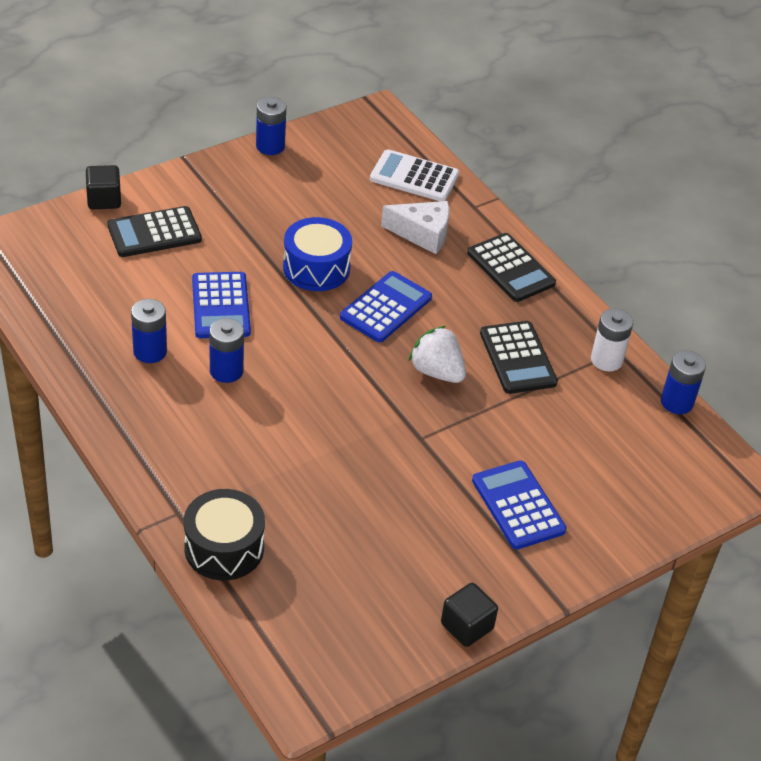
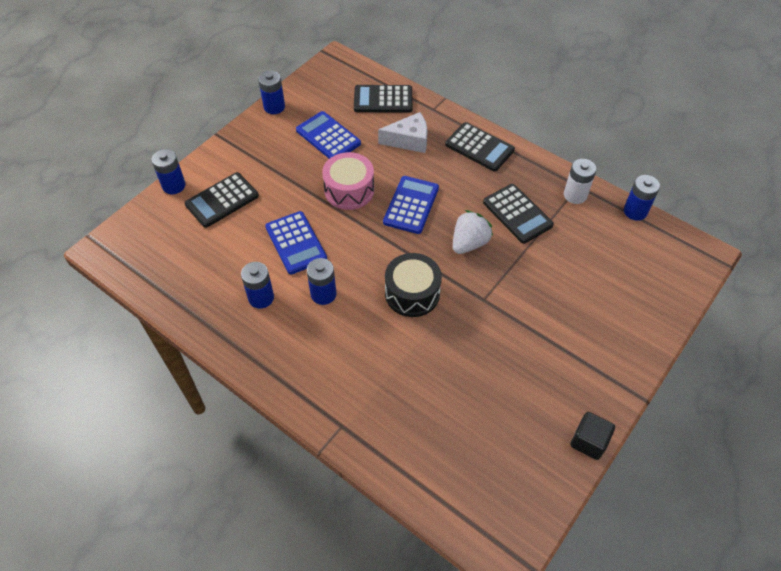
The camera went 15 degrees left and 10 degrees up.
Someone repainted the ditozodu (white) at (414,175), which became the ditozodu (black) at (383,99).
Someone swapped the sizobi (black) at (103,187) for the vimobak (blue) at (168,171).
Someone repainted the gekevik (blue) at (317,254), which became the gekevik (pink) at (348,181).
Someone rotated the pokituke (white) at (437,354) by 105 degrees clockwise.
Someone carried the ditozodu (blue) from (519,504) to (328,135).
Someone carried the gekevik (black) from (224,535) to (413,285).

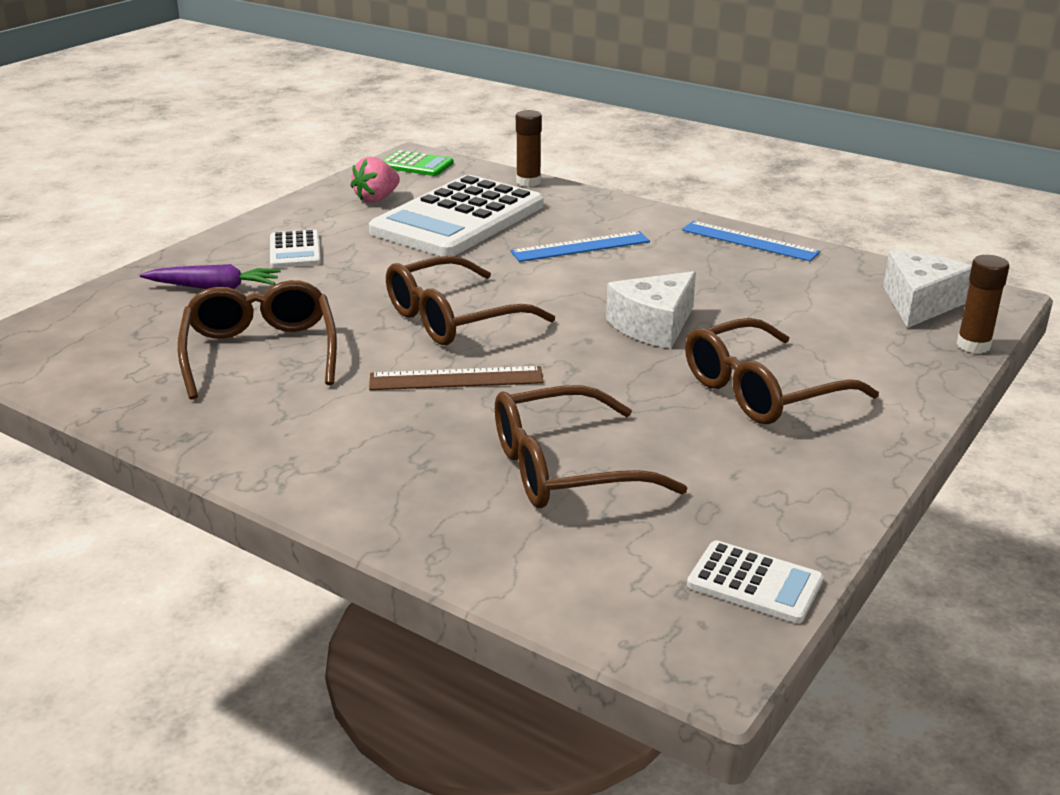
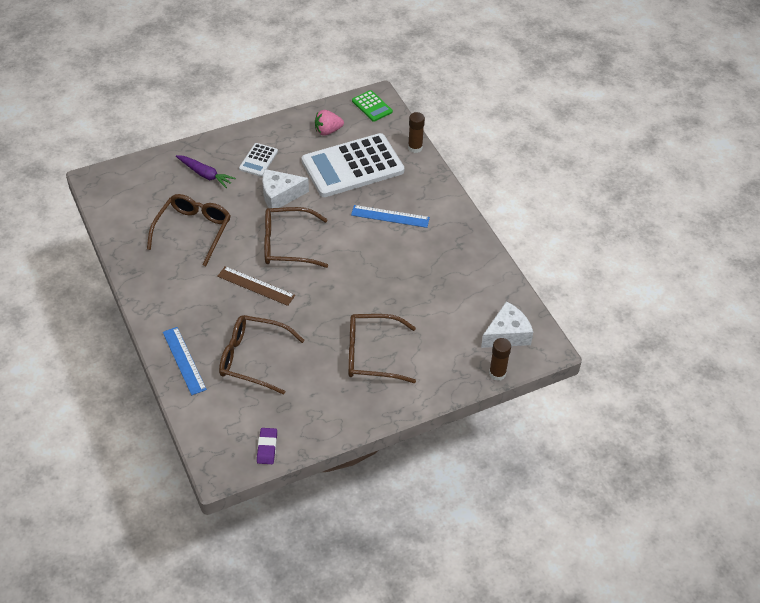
The camera went 30 degrees right and 20 degrees up.
Someone carried the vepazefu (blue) from (751,241) to (185,361).
Someone carried the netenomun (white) from (651,310) to (285,188).
Someone swapped the ditozodu (white) at (755,581) for the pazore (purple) at (267,446).

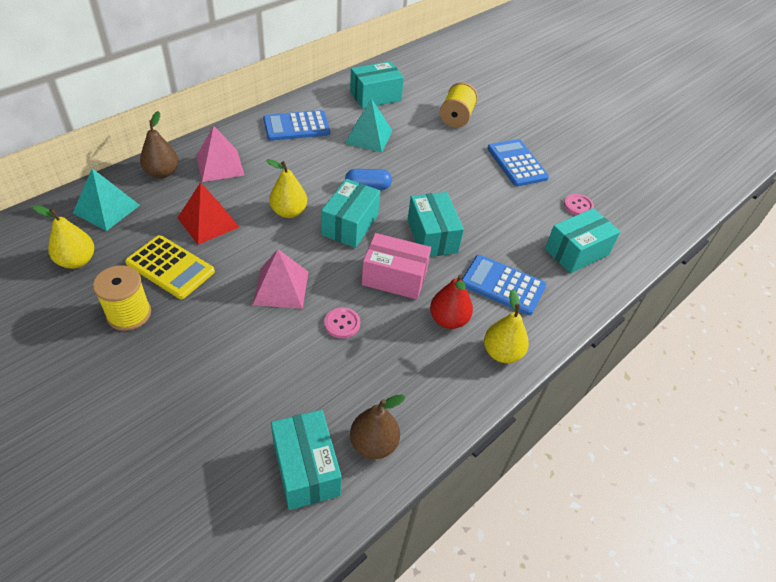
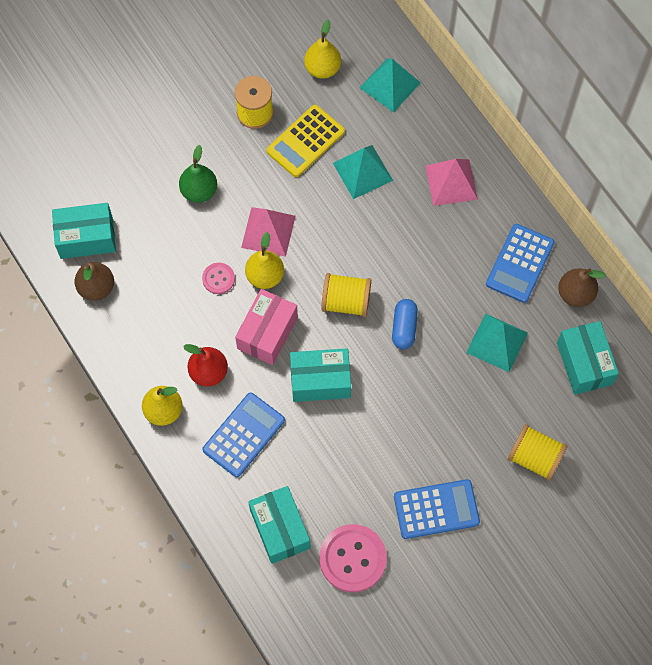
The camera went 105 degrees right and 20 degrees up.
Someone rotated the ditozodu (blue) at (296,125) by 150 degrees counterclockwise.
Someone carried the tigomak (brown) from (159,144) to (582,287).
Someone carried the tigomak (yellow) from (286,188) to (264,260).
Someone swapped the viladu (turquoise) at (350,213) for the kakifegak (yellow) at (346,295).
Someone repainted the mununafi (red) at (208,213), which became the mununafi (turquoise) at (363,172).
Someone scaled the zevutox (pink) at (579,204) by 1.92.
Someone put down the tigomak (green) at (198,174).

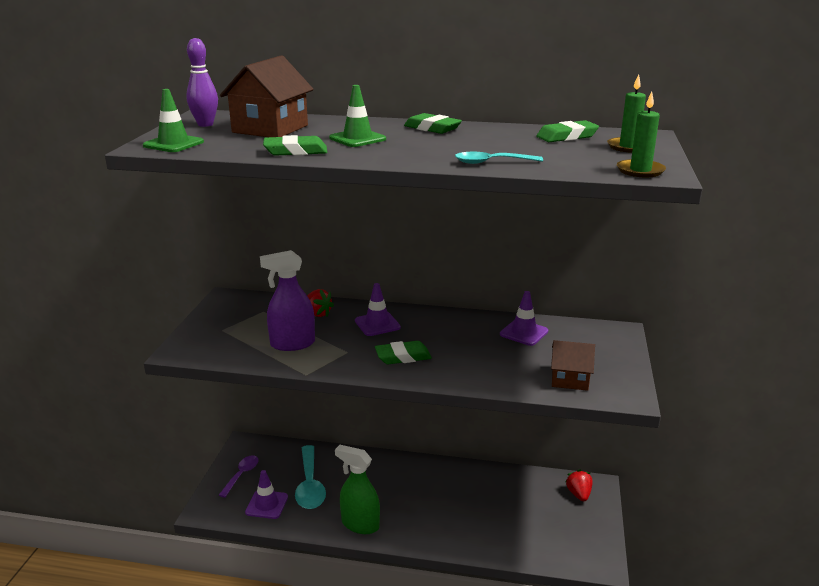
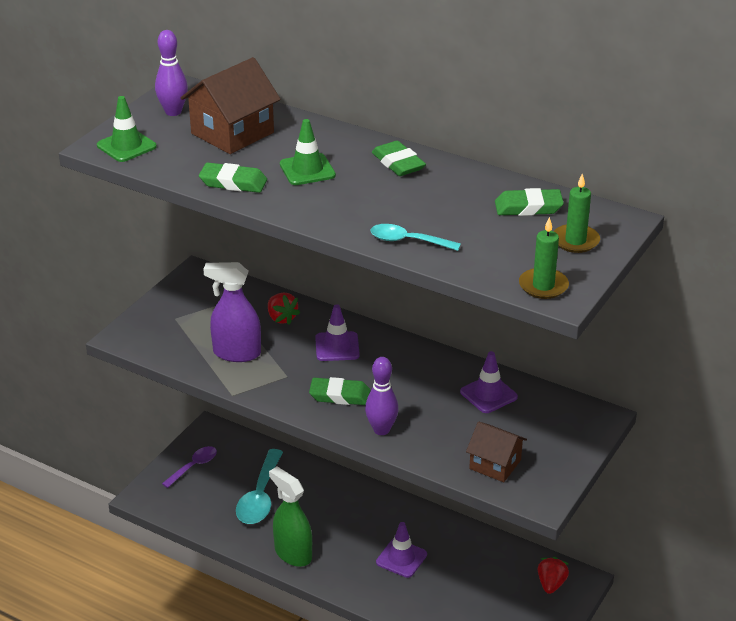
The camera went 20 degrees right and 10 degrees up.
Someone carried the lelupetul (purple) from (266,494) to (401,550).
Someone put down the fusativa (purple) at (382,396).

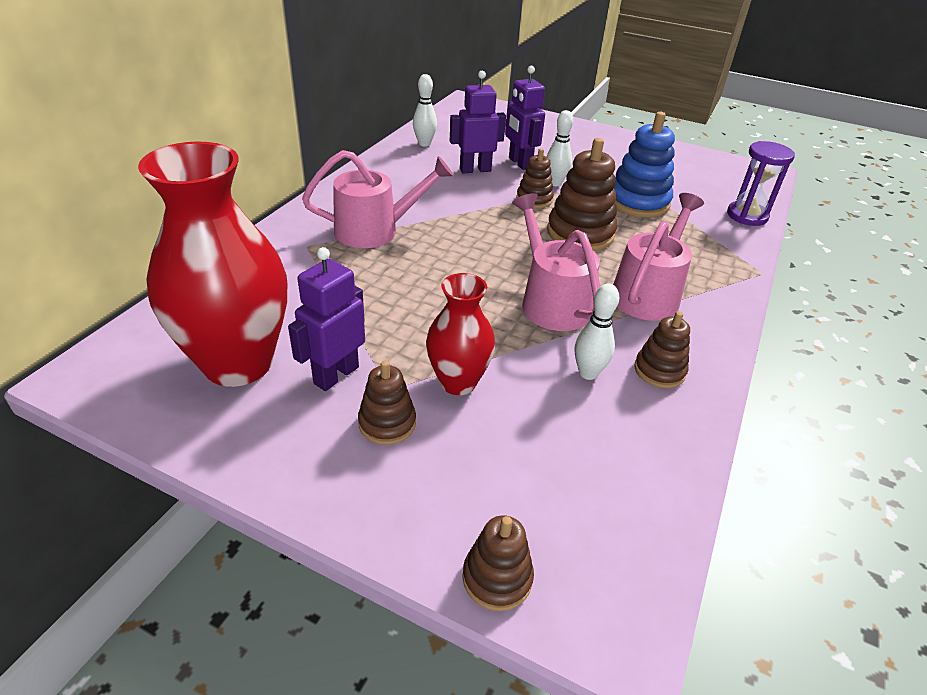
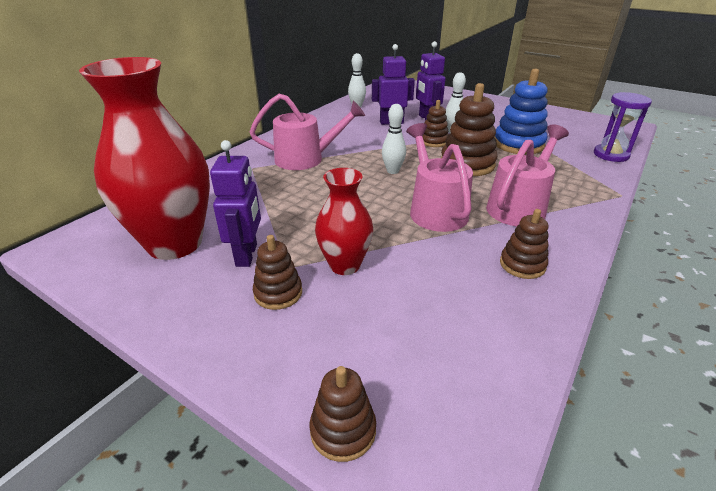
The camera went 10 degrees right and 5 degrees down.
Someone rotated the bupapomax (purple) at (326,319) by 135 degrees clockwise.
Someone carried the fusativa (white) from (597,332) to (394,139).

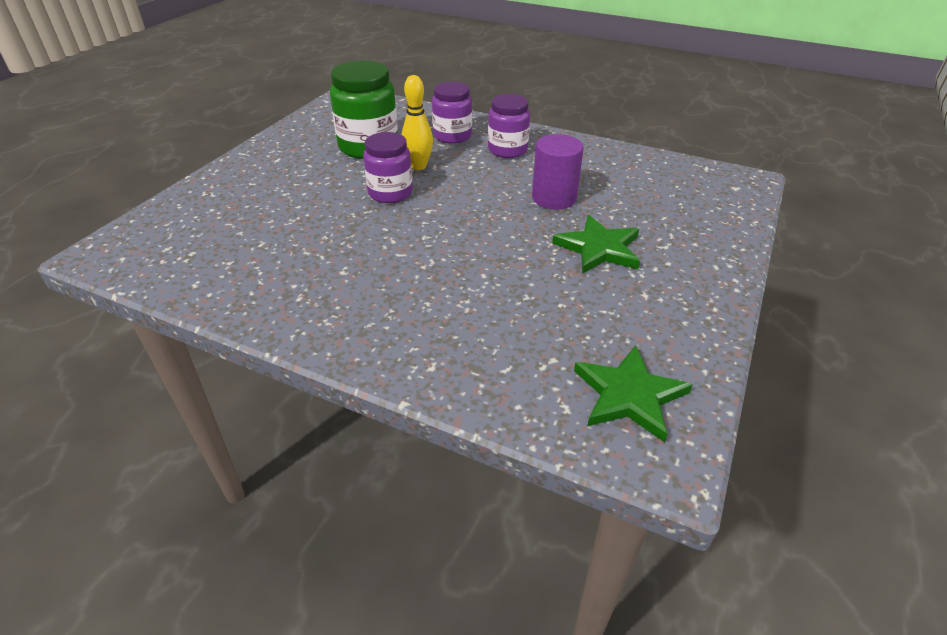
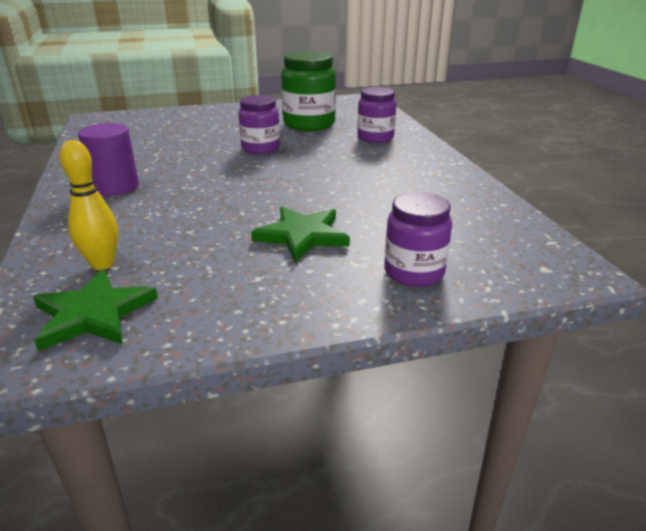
The camera went 50 degrees right and 10 degrees down.
Someone carried the fusativa (yellow) from (417,122) to (89,205).
Someone carried the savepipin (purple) from (509,126) to (418,239).
Someone carried the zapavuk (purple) from (558,171) to (108,159).

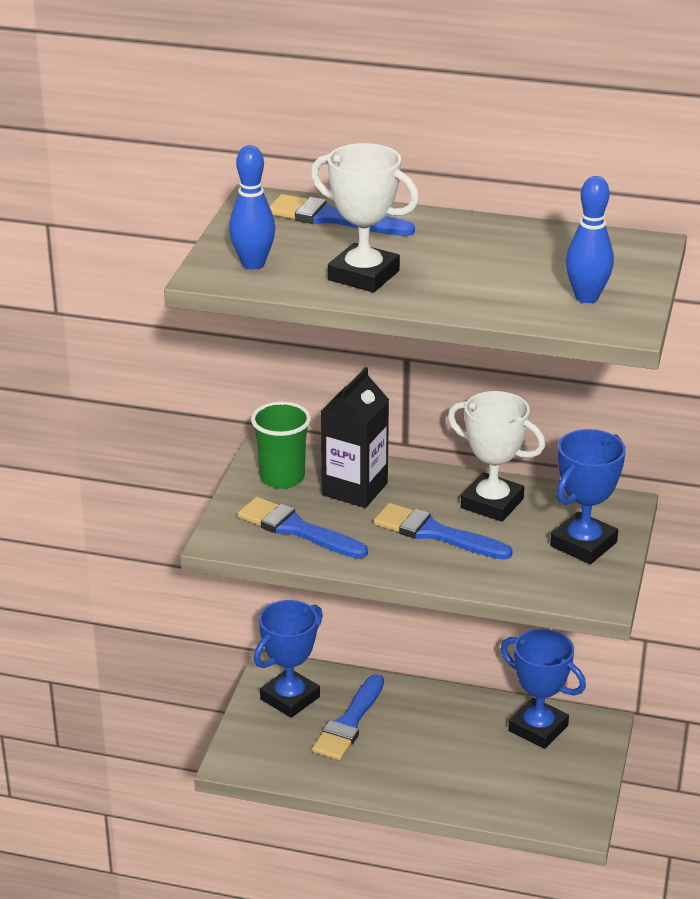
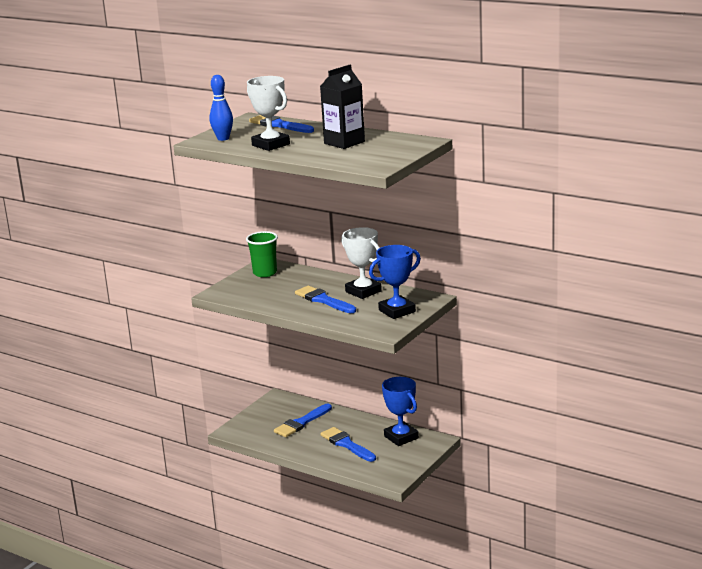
The camera went 20 degrees right and 10 degrees down.
Someone took away the fusativa (blue) at (590,239).
Someone carried the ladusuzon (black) from (355,437) to (342,107).
Someone carried the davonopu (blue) from (303,528) to (348,444).
Someone took away the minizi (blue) at (288,659).

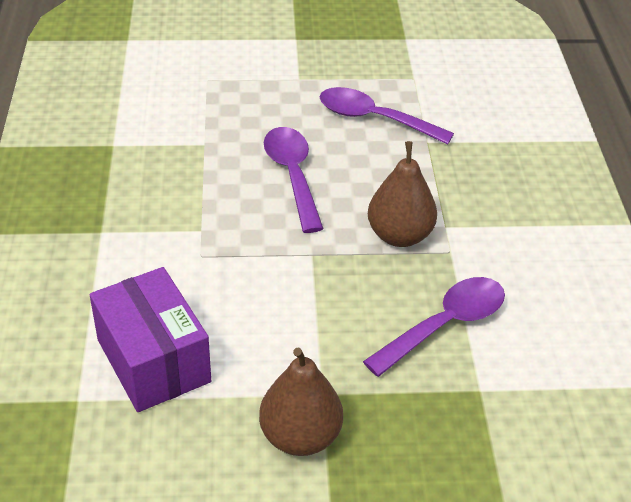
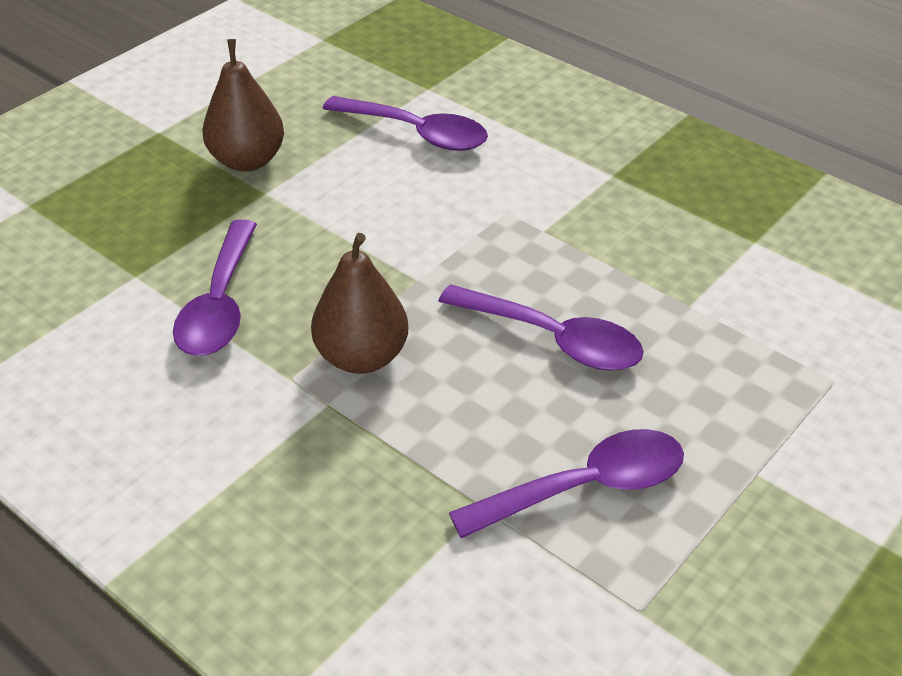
The camera went 135 degrees right and 0 degrees up.
Someone swapped the viladu (purple) at (150,339) for the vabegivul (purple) at (405,123).

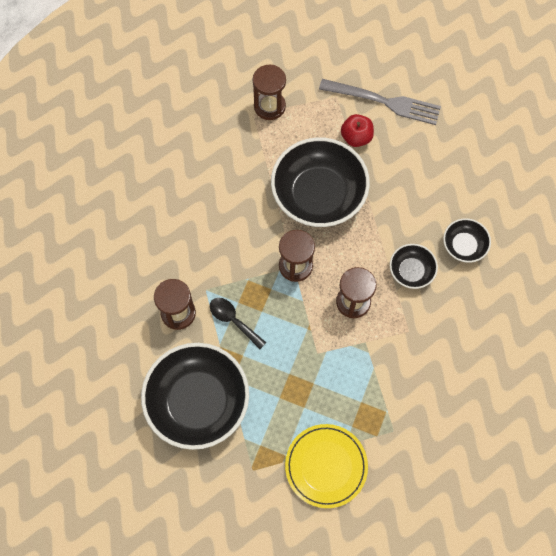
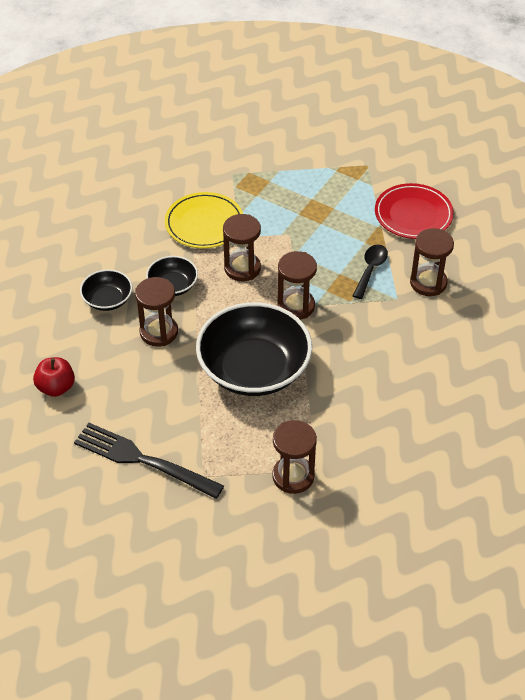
The camera went 170 degrees left and 20 degrees down.
Someone repainted the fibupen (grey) at (380,102), which became the fibupen (black) at (149,461).
Someone carried the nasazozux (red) from (357,130) to (54,377).
Someone rotated the vabegivul (black) at (238,323) by 120 degrees counterclockwise.
Someone swapped the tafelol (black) at (195,396) for the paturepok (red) at (414,211).
Someone carried the paturepok (yellow) from (326,466) to (204,220).
Someone put down the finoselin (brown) at (156,312).

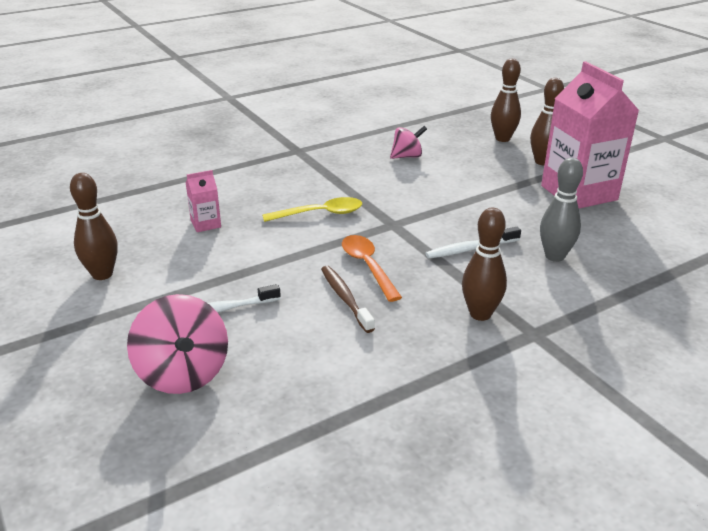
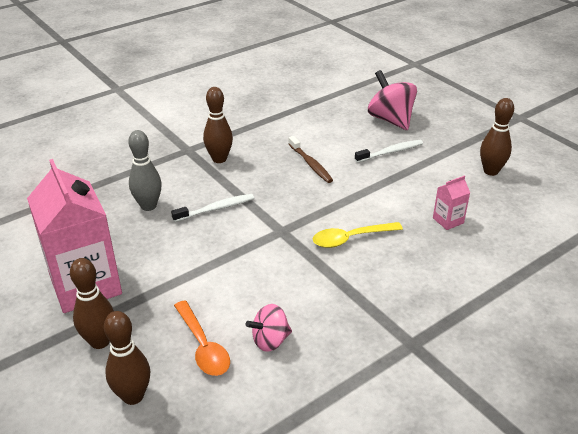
The camera went 175 degrees right and 5 degrees up.
Someone carried the vabegivul (orange) from (372,268) to (202,338).

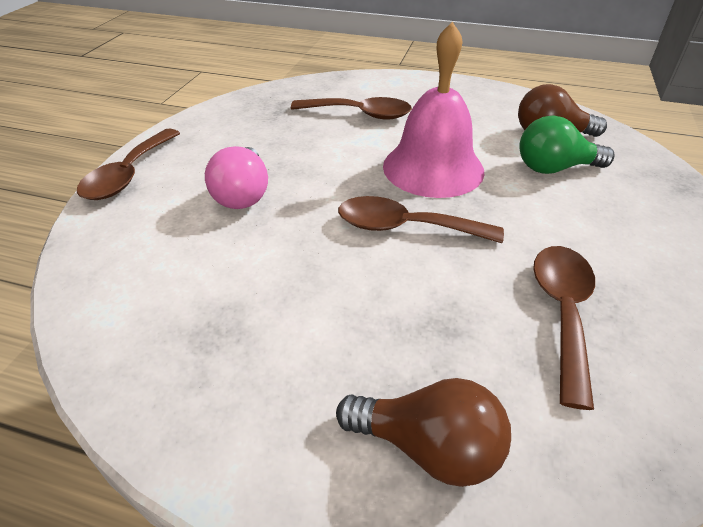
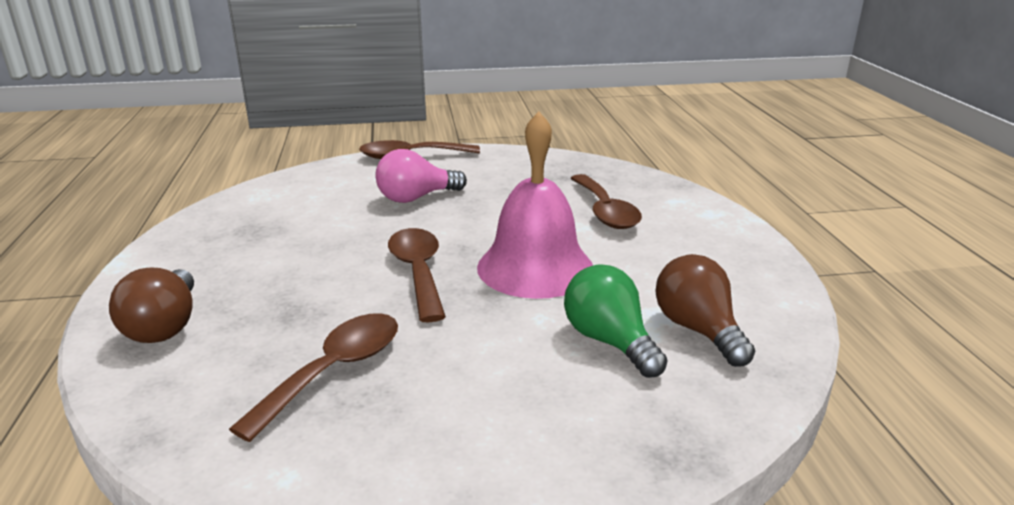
The camera went 65 degrees right and 15 degrees down.
Someone rotated the vabegivul (brown) at (564,328) by 45 degrees counterclockwise.

